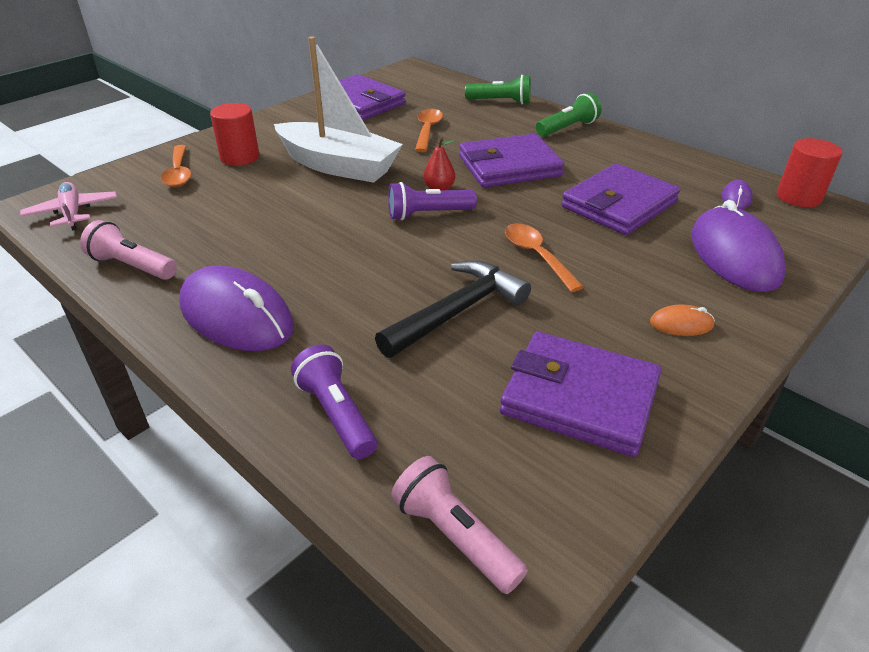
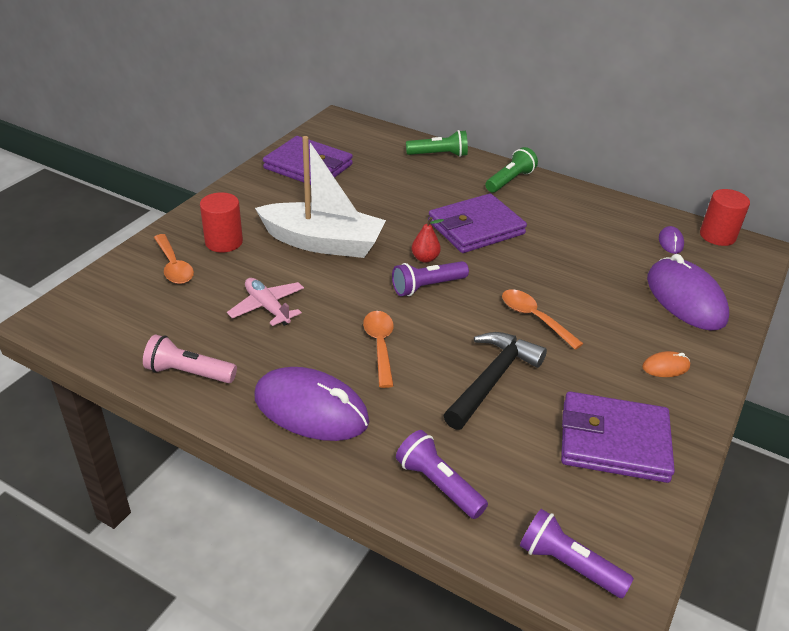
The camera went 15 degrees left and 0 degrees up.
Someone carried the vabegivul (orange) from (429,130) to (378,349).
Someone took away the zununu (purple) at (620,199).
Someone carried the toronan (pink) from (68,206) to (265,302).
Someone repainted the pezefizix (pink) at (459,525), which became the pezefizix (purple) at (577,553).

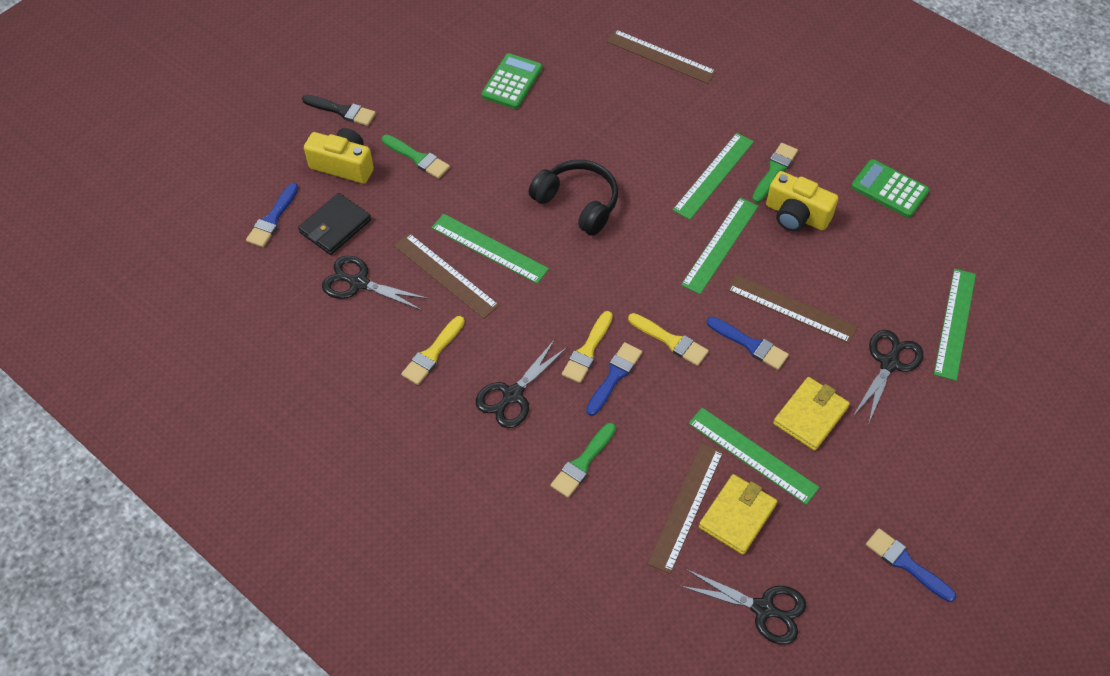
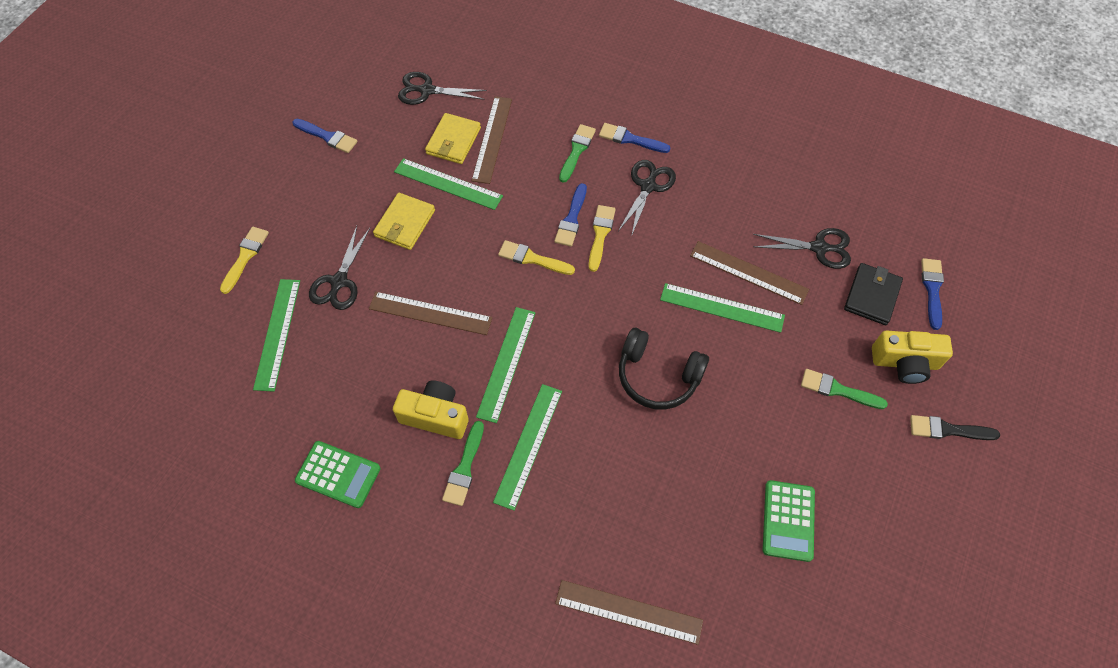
The camera went 165 degrees right and 5 degrees up.
Someone carried the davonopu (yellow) from (433,350) to (244,260).
Someone carried the davonopu (blue) from (748,343) to (634,138).

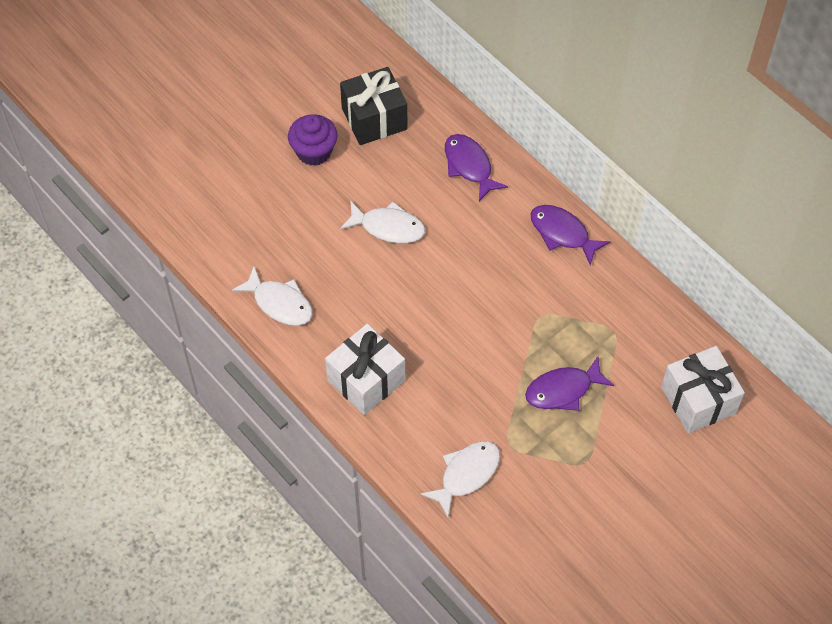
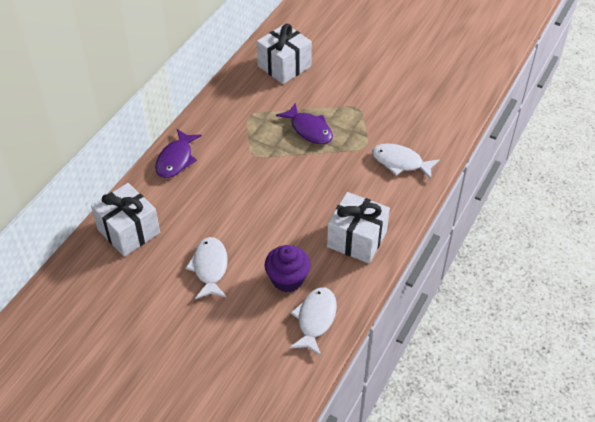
The camera went 110 degrees left and 10 degrees down.
Someone took away the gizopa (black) at (373,106).
Someone carried the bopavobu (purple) from (312,140) to (287,268).
Someone swapped the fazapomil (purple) at (476,167) for the gizopa (white) at (125,220).

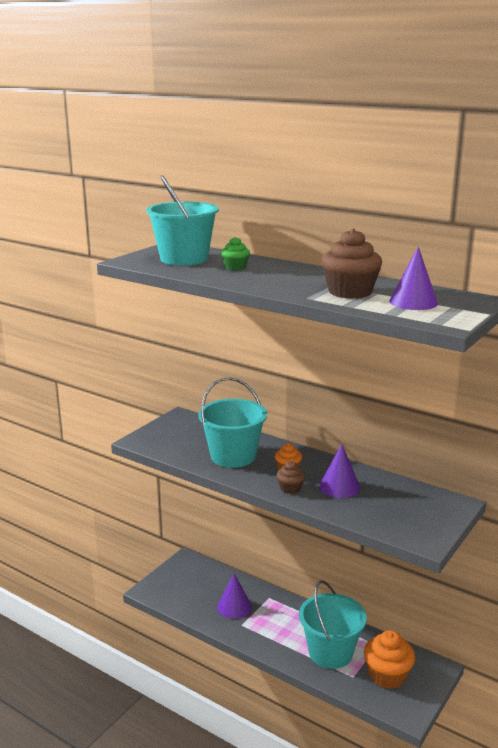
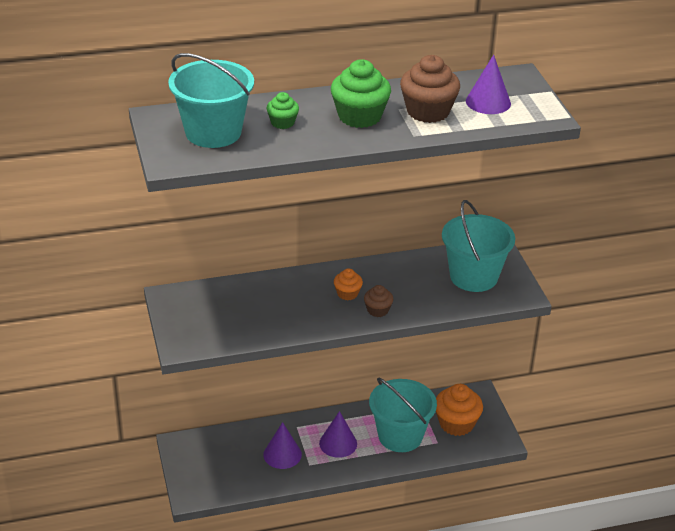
The camera went 50 degrees left and 15 degrees up.
Someone carried the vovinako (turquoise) from (232,422) to (478,246).
Someone carried the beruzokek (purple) from (339,471) to (338,434).
Someone put down the bopavobu (green) at (361,93).

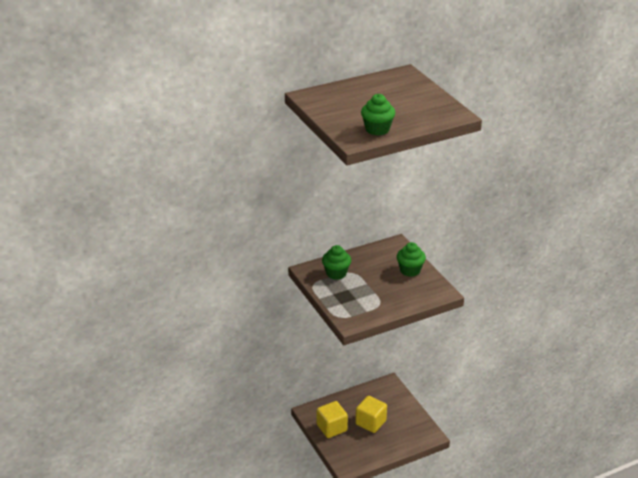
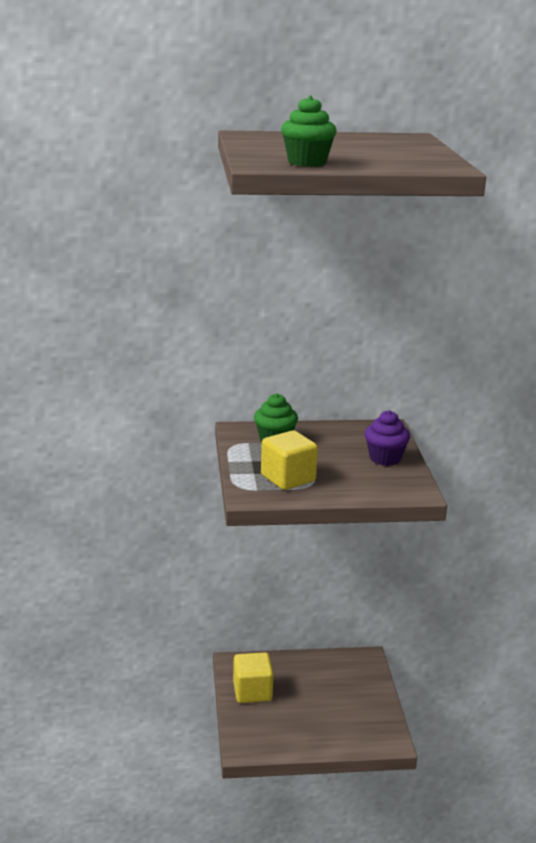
The camera went 20 degrees right and 10 degrees down.
Someone repainted the bopavobu (green) at (411,259), which became the bopavobu (purple) at (387,438).
Someone carried the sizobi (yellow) from (371,414) to (289,460).

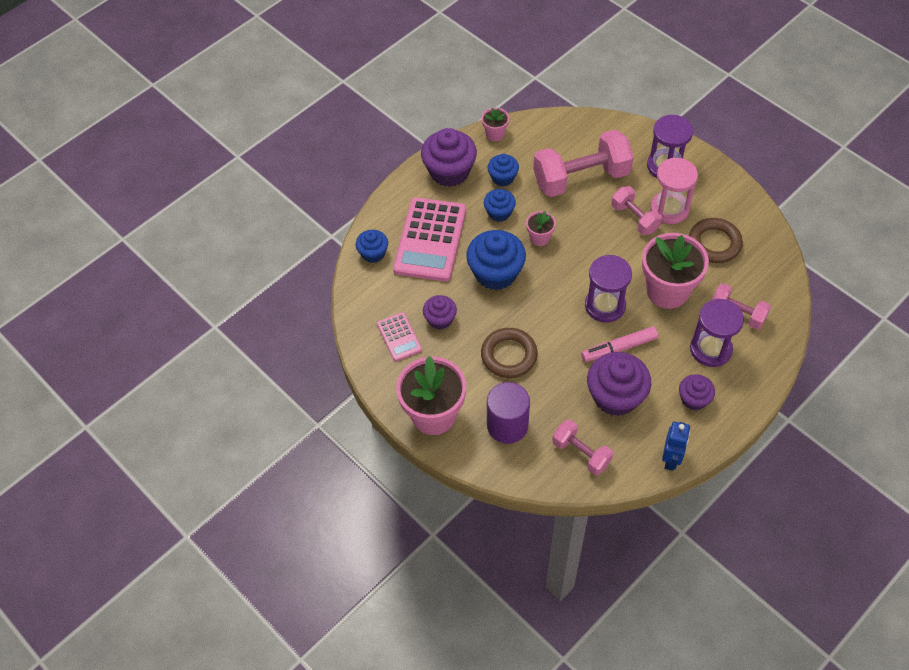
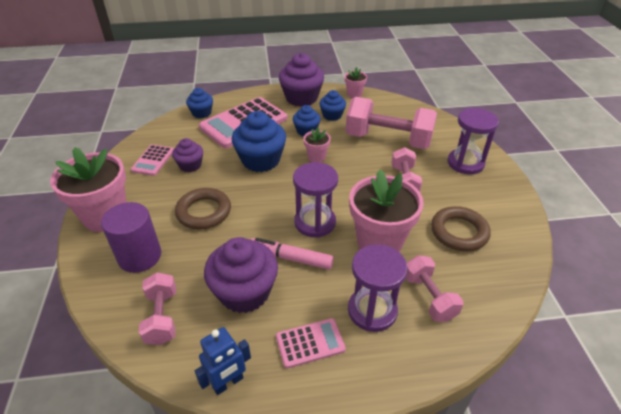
The camera went 35 degrees right and 15 degrees down.
Someone took away the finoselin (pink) at (674,191).
Someone swapped the bopavobu (purple) at (697,392) for the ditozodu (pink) at (311,343).

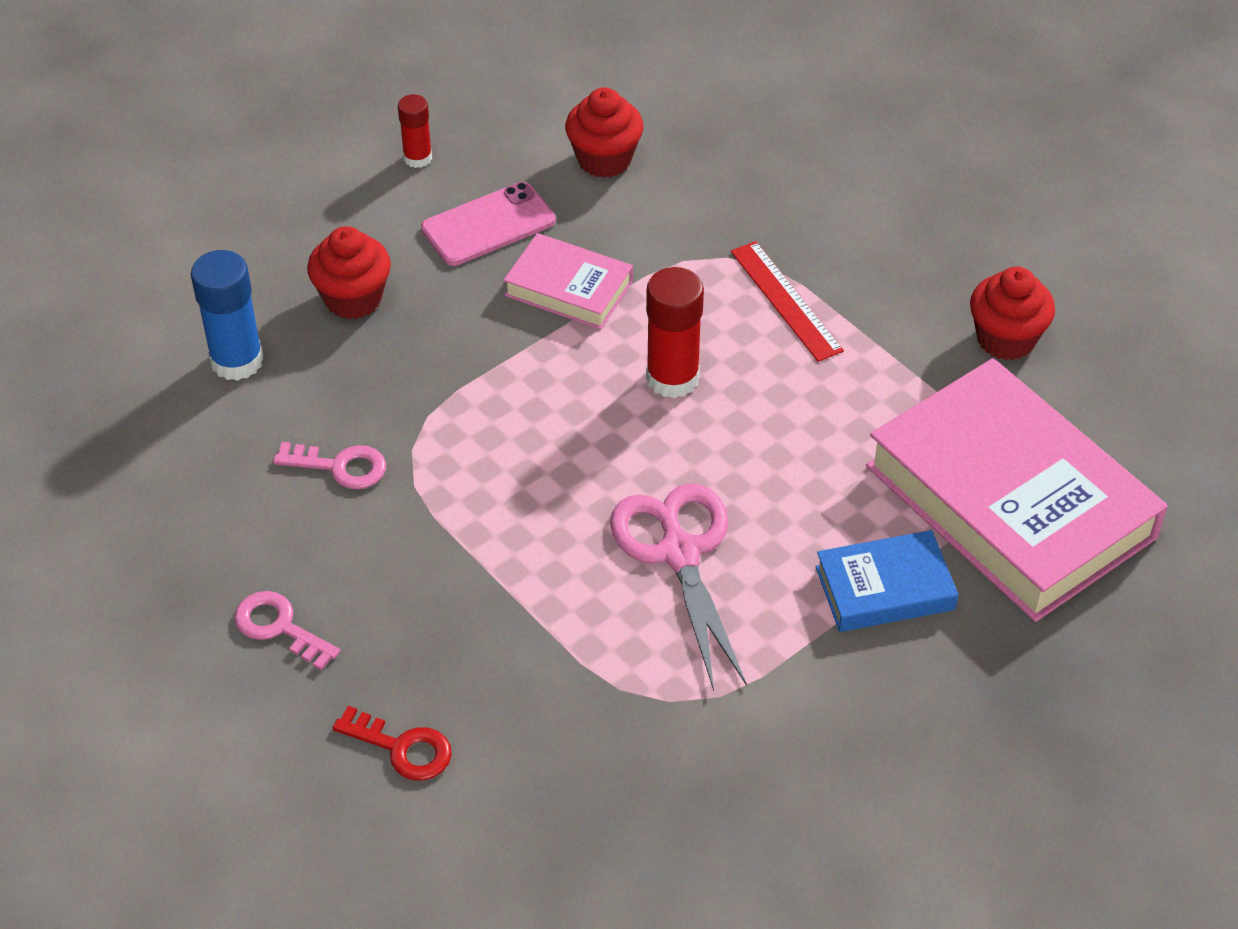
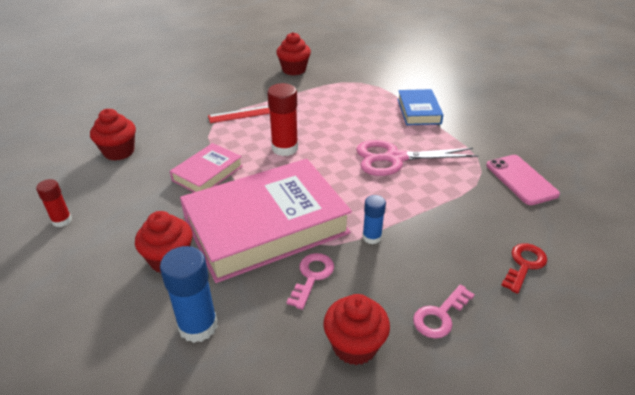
The camera went 80 degrees left and 10 degrees down.
Someone carried the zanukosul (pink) from (488,224) to (523,180).
Someone carried the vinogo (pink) from (1017,490) to (266,221).
Someone put down the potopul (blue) at (374,219).
Someone put down the bopavobu (red) at (357,329).

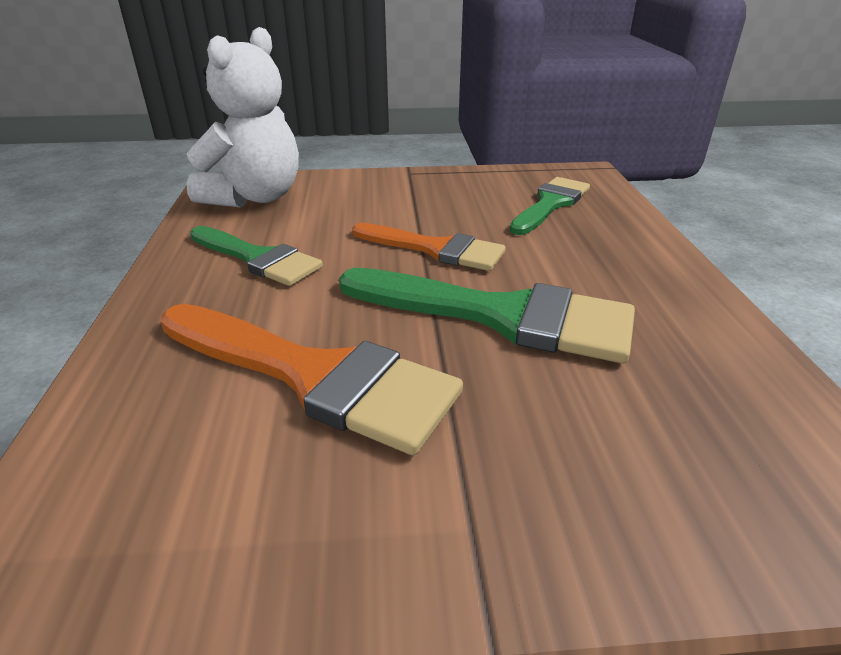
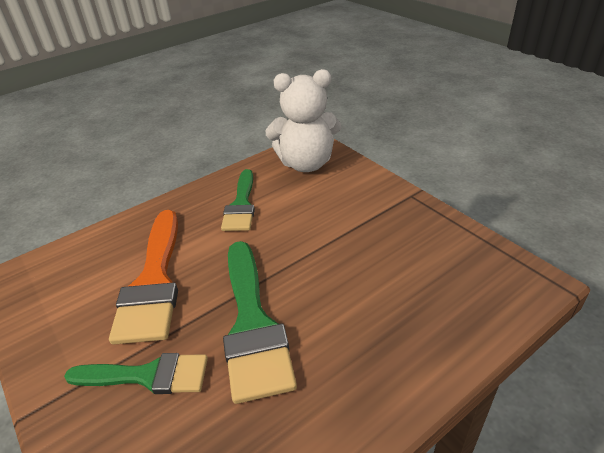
The camera went 60 degrees right and 5 degrees up.
Someone carried the davonopu (green) from (549,206) to (136,373).
Someone took away the davonopu (orange) at (429,247).

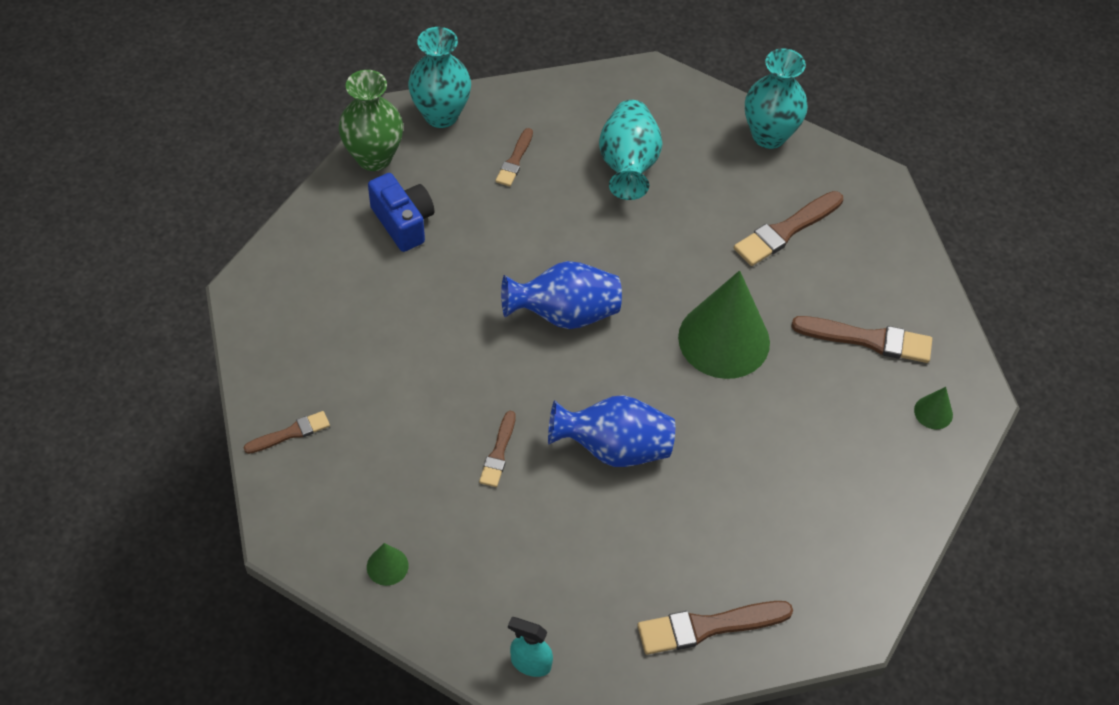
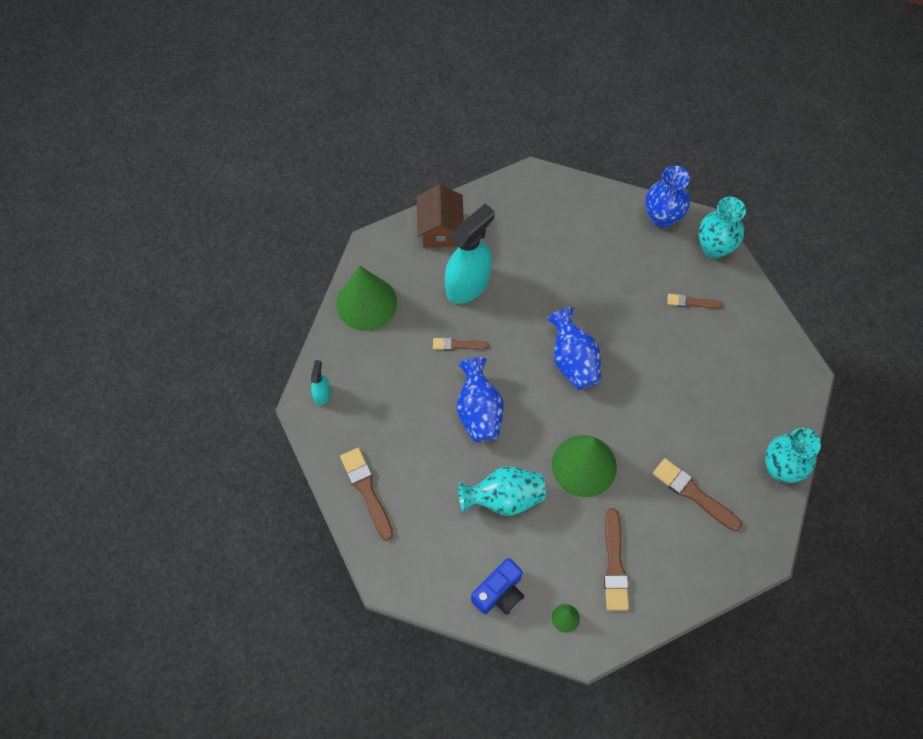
The camera went 80 degrees right and 10 degrees up.
Someone repainted the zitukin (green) at (371,120), which became the zitukin (blue) at (667,197).
Someone carried the zitukin (turquoise) from (631,150) to (502,491).
Someone carried the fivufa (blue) from (401,212) to (498,586).
Someone swapped the davonopu (brown) at (287,432) for the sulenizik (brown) at (440,216).
Someone scaled the beruzokek (green) at (387,564) by 2.43.
Someone put down the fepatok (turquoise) at (470,254).

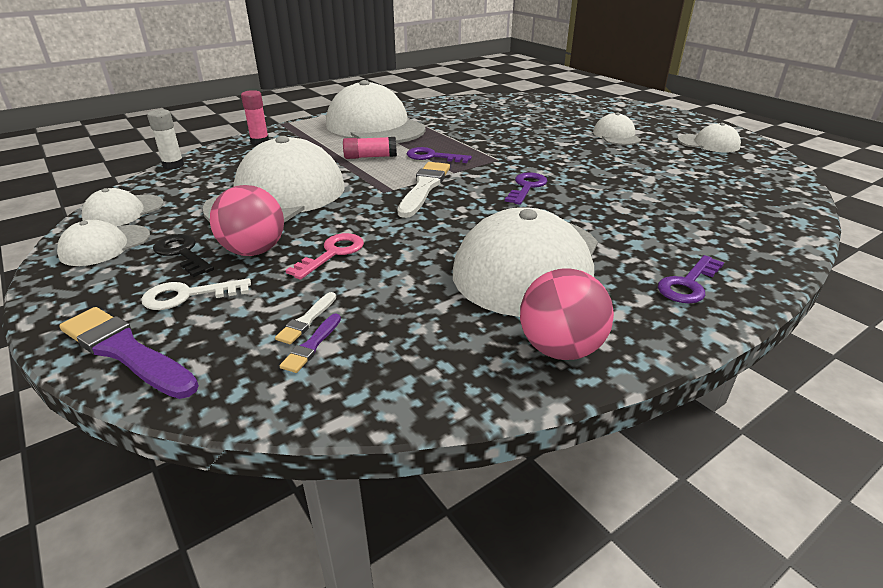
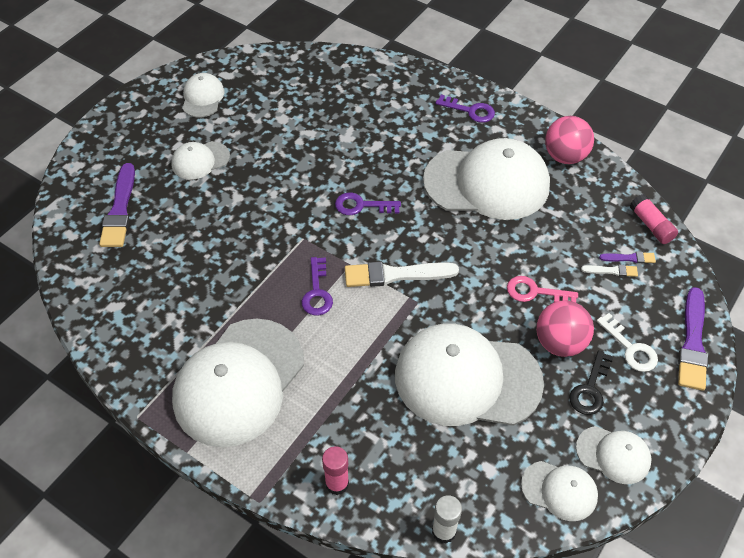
The camera went 110 degrees left and 20 degrees up.
Someone carried the potopul (pink) from (370,148) to (654,219).
Someone put down the davonopu (purple) at (117,205).

